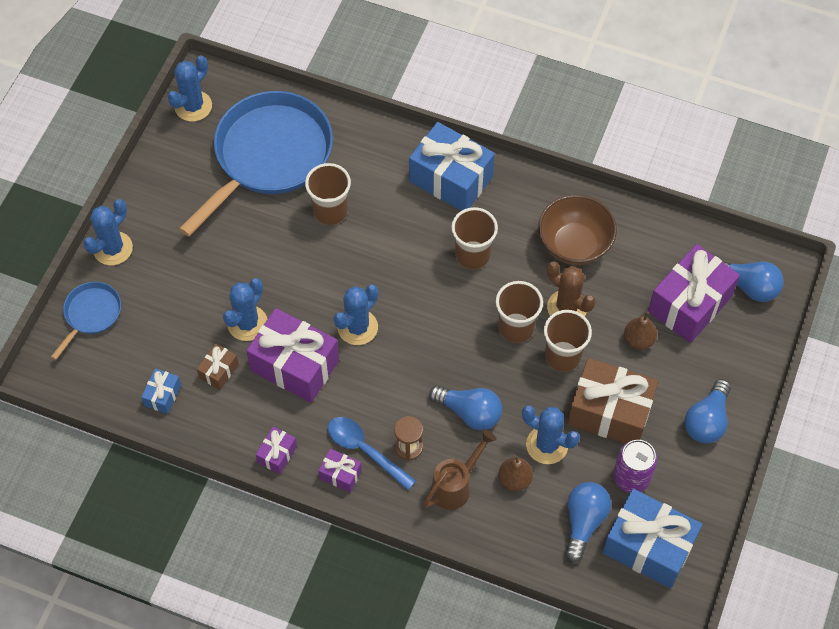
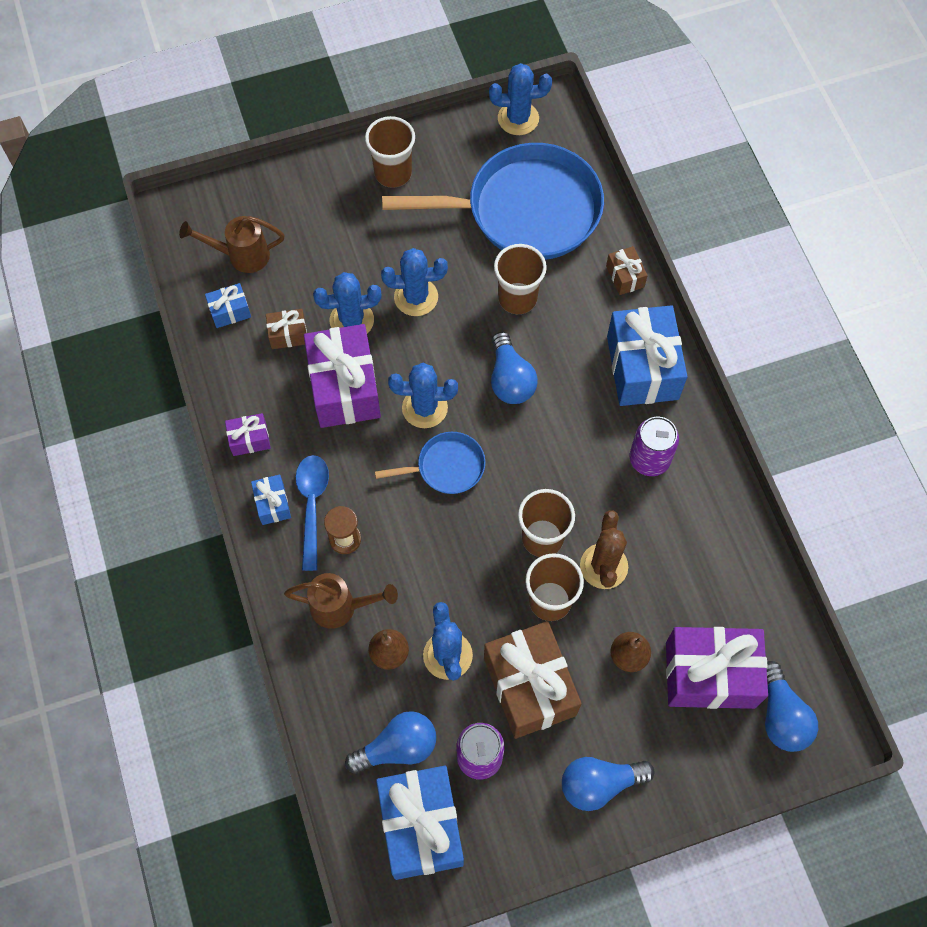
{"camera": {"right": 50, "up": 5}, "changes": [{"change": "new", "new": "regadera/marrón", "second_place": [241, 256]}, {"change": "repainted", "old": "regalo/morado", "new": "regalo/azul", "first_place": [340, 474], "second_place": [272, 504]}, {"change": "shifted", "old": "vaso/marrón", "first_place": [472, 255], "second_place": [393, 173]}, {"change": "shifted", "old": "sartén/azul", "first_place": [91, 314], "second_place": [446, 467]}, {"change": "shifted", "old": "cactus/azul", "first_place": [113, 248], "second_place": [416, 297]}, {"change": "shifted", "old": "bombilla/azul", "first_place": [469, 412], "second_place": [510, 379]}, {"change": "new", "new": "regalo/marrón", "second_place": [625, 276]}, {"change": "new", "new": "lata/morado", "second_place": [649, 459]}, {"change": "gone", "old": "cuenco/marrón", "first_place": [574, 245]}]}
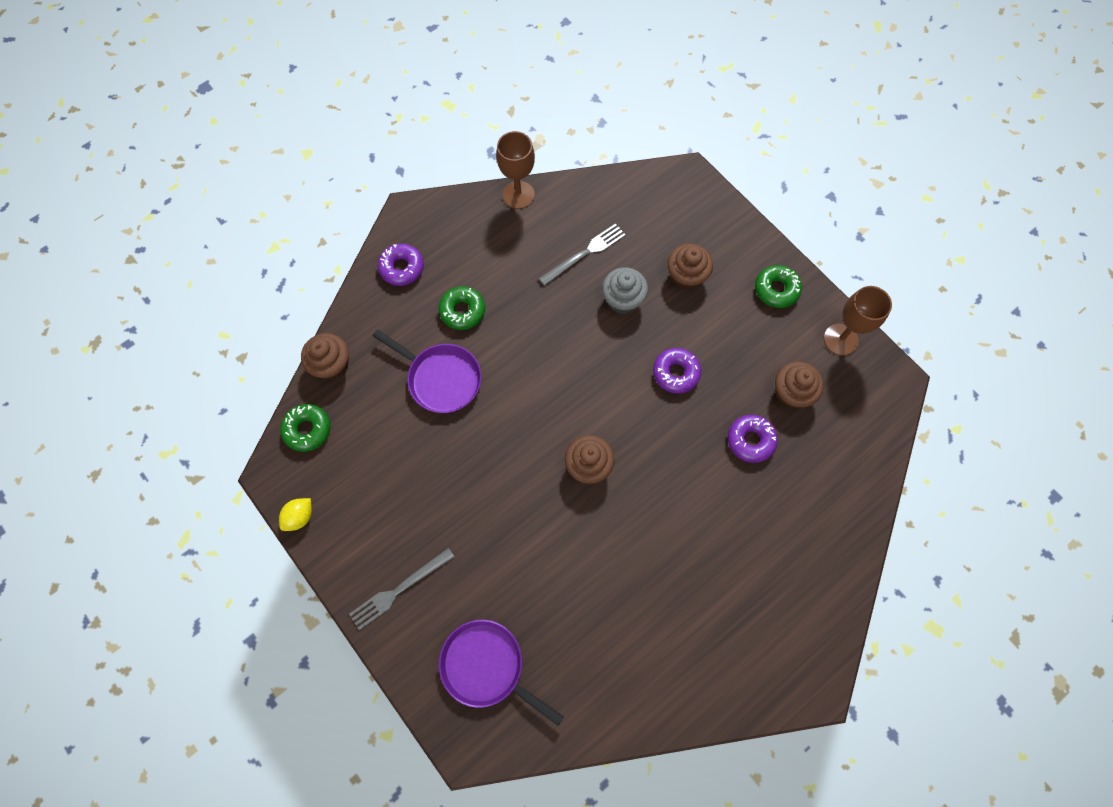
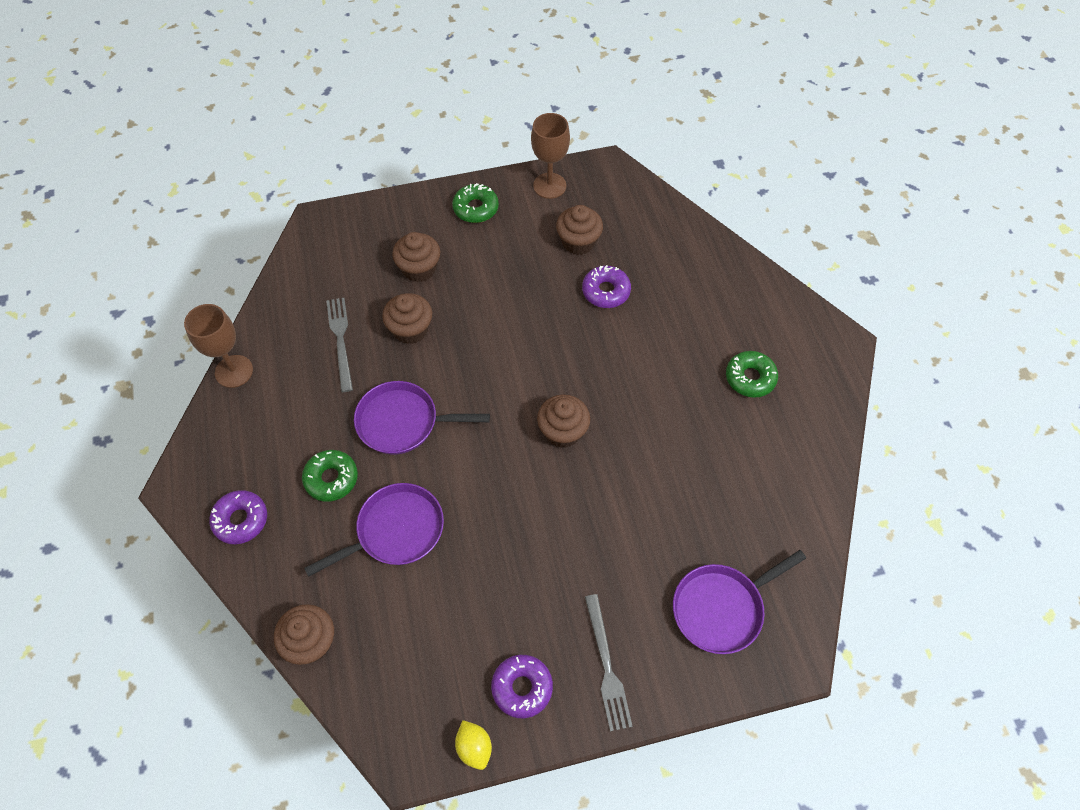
{"camera": {"right": -65, "up": -10}, "changes": [{"change": "new", "new": "sartén/morado", "second_place": [403, 422]}, {"change": "repainted", "old": "magdalena/gris", "new": "magdalena/marrón", "first_place": [623, 300], "second_place": [410, 329]}, {"change": "shifted", "old": "rosquilla/morado", "first_place": [675, 373], "second_place": [522, 688]}, {"change": "shifted", "old": "rosquilla/verde", "first_place": [307, 429], "second_place": [750, 378]}]}
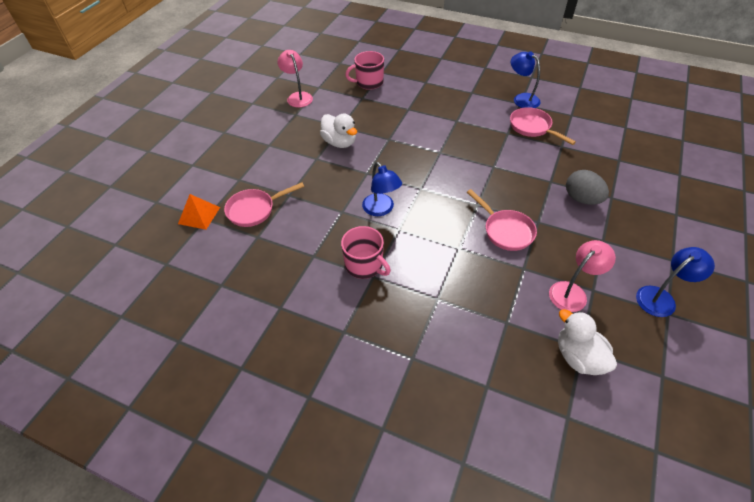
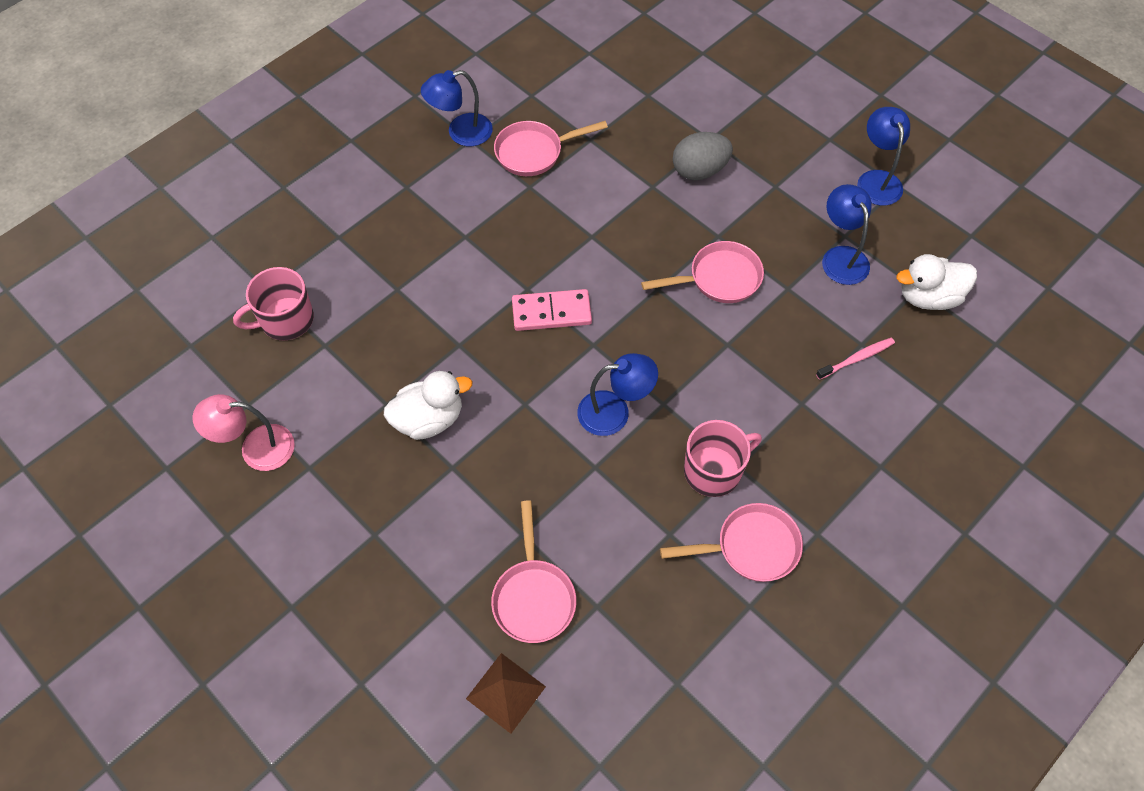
{"camera": {"right": -70, "up": 10}, "changes": [{"change": "rotated", "old": "taza/rosa", "first_place": [369, 82], "second_place": [285, 320], "degrees": 60}, {"change": "repainted", "old": "pirámide/naranja", "new": "pirámide/marrón", "first_place": [199, 215], "second_place": [506, 692]}, {"change": "new", "new": "ficha de dominó/rosa", "second_place": [551, 312]}, {"change": "new", "new": "sartén/rosa", "second_place": [750, 547]}, {"change": "new", "new": "cepillo de dientes/rosa", "second_place": [856, 358]}, {"change": "repainted", "old": "lámpara/rosa", "new": "lámpara/azul", "first_place": [572, 292], "second_place": [841, 257]}]}
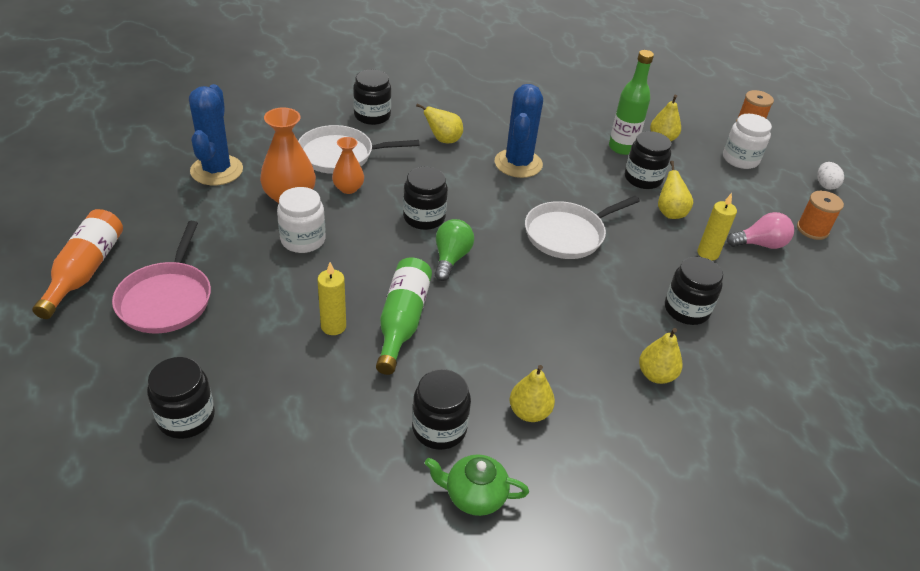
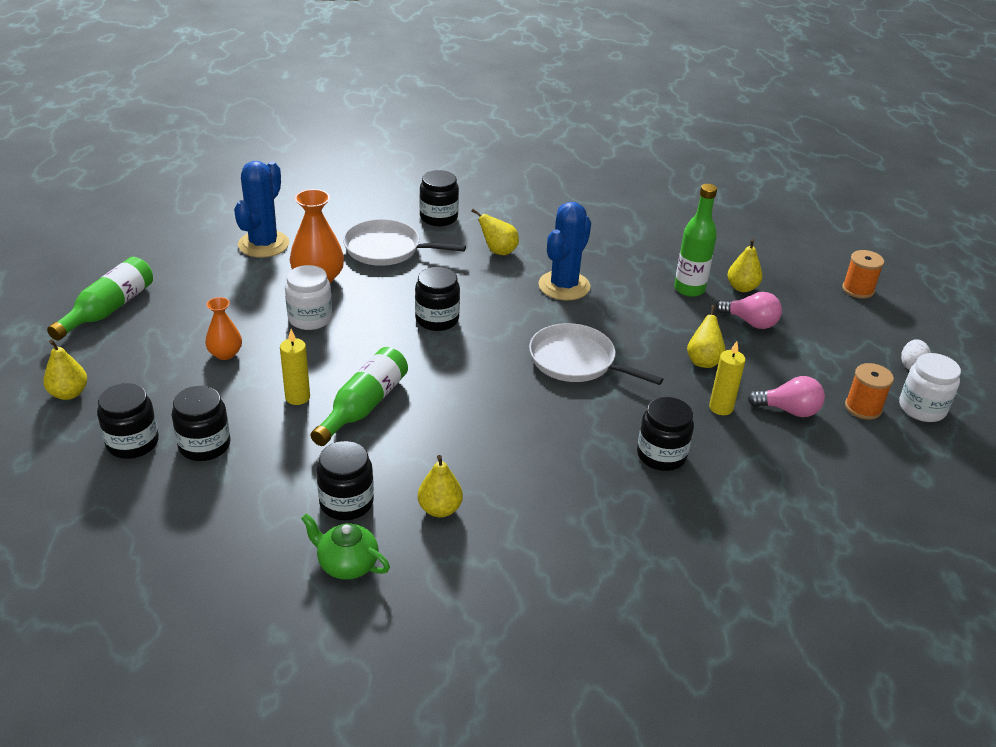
{"camera": {"right": 20, "up": -5}, "changes": [{"change": "shifted", "old": "pera/amarillo", "first_place": [656, 375], "second_place": [69, 393]}, {"change": "repainted", "old": "botella/naranja", "new": "botella/verde", "first_place": [85, 271], "second_place": [109, 309]}, {"change": "shifted", "old": "tarro/negro", "first_place": [643, 179], "second_place": [204, 445]}, {"change": "shifted", "old": "florero/naranja", "first_place": [348, 188], "second_place": [225, 353]}, {"change": "rotated", "old": "sartén/blanco", "first_place": [567, 234], "second_place": [576, 361], "degrees": 45}, {"change": "new", "new": "bombilla/rosa", "second_place": [750, 322]}, {"change": "shifted", "old": "tarro/blanco", "first_place": [740, 159], "second_place": [922, 408]}, {"change": "gone", "old": "sartén/rosa", "first_place": [167, 299]}, {"change": "gone", "old": "bombilla/verde", "first_place": [451, 258]}]}
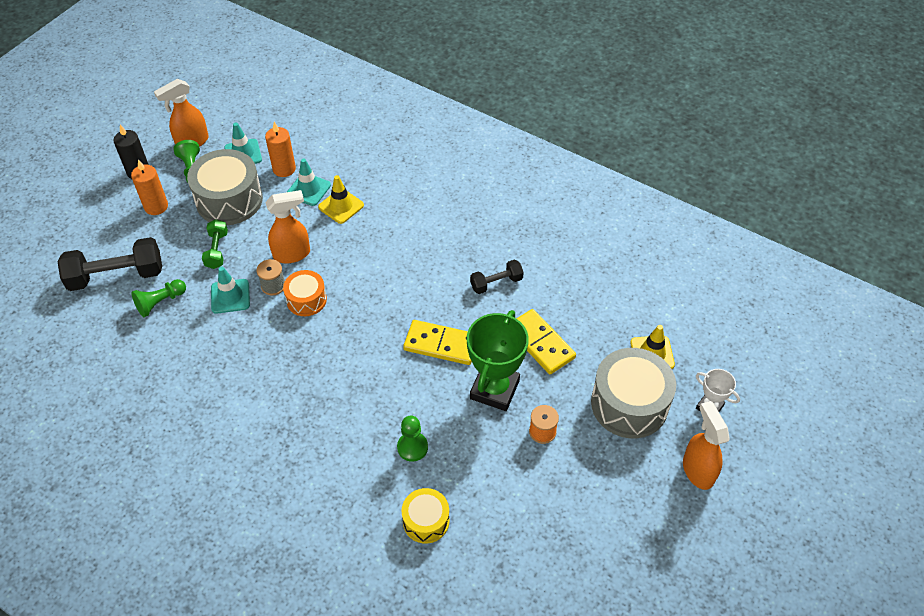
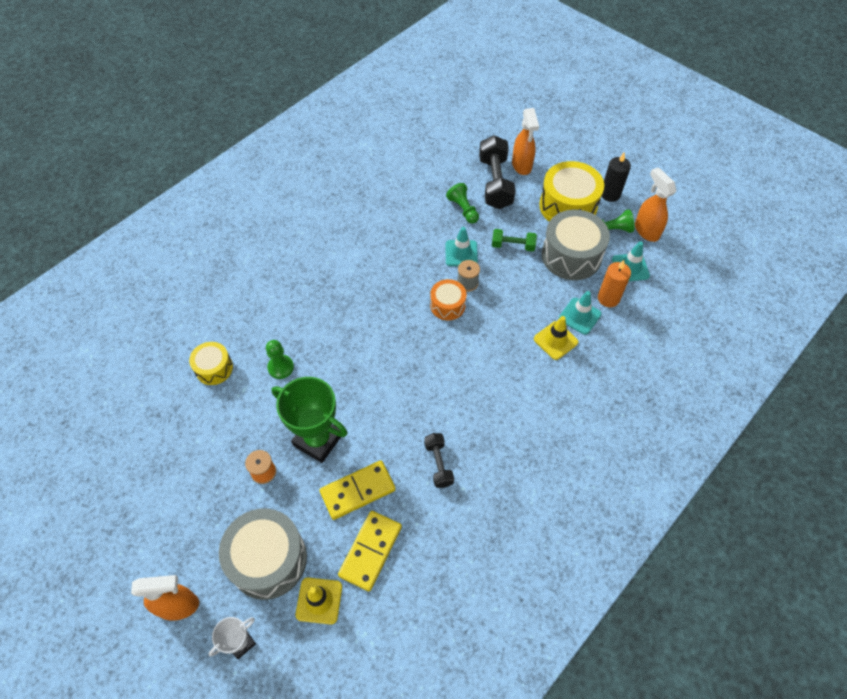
{"camera": {"right": 100, "up": 5}, "changes": [{"change": "shifted", "old": "ficha de dominó/amarillo", "first_place": [441, 344], "second_place": [370, 551]}, {"change": "shifted", "old": "pulverizador/naranja", "first_place": [292, 254], "second_place": [522, 166]}, {"change": "swapped", "old": "vela/naranja", "new": "tambor/amarillo", "first_place": [156, 206], "second_place": [568, 206]}]}
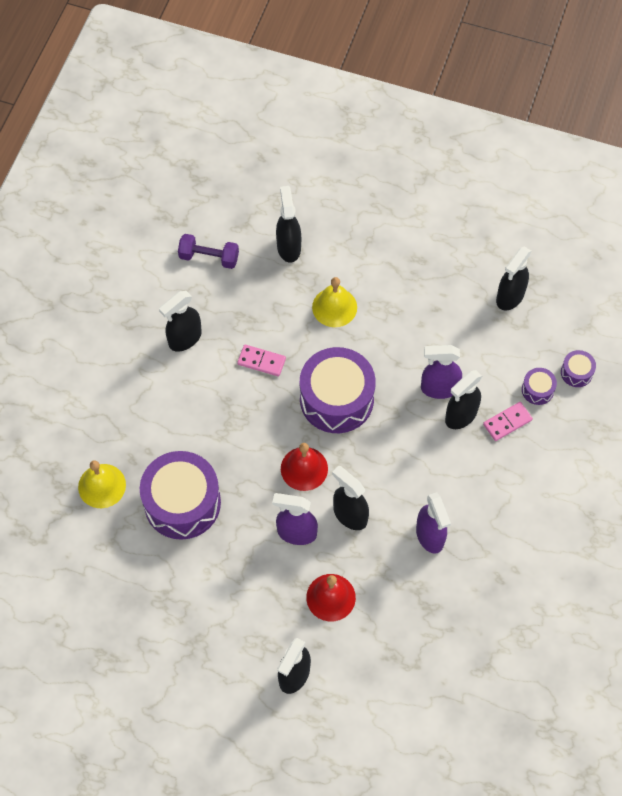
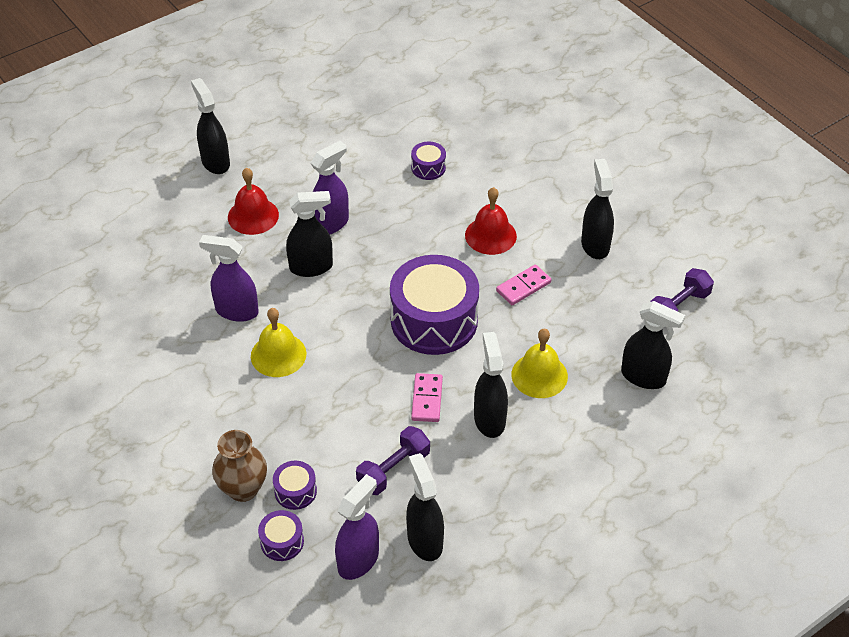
{"camera": {"right": 125, "up": -15}, "changes": [{"change": "new", "new": "florero/marrón", "second_place": [243, 489]}, {"change": "shifted", "old": "campana/amarillo", "first_place": [102, 486], "second_place": [278, 355]}, {"change": "shifted", "old": "pulverizador/morado", "first_place": [439, 388], "second_place": [358, 560]}, {"change": "new", "new": "mancuerna/morado", "second_place": [393, 469]}, {"change": "scaled", "old": "tambor/morado", "first_place": [182, 503], "second_place": [428, 167], "factor": 0.44}, {"change": "shifted", "old": "ficha de dominó/rosa", "first_place": [507, 422], "second_place": [427, 399]}, {"change": "shifted", "old": "campana/rojo", "first_place": [304, 468], "second_place": [490, 235]}, {"change": "shifted", "old": "pulverizador/negro", "first_place": [460, 416], "second_place": [489, 419]}]}
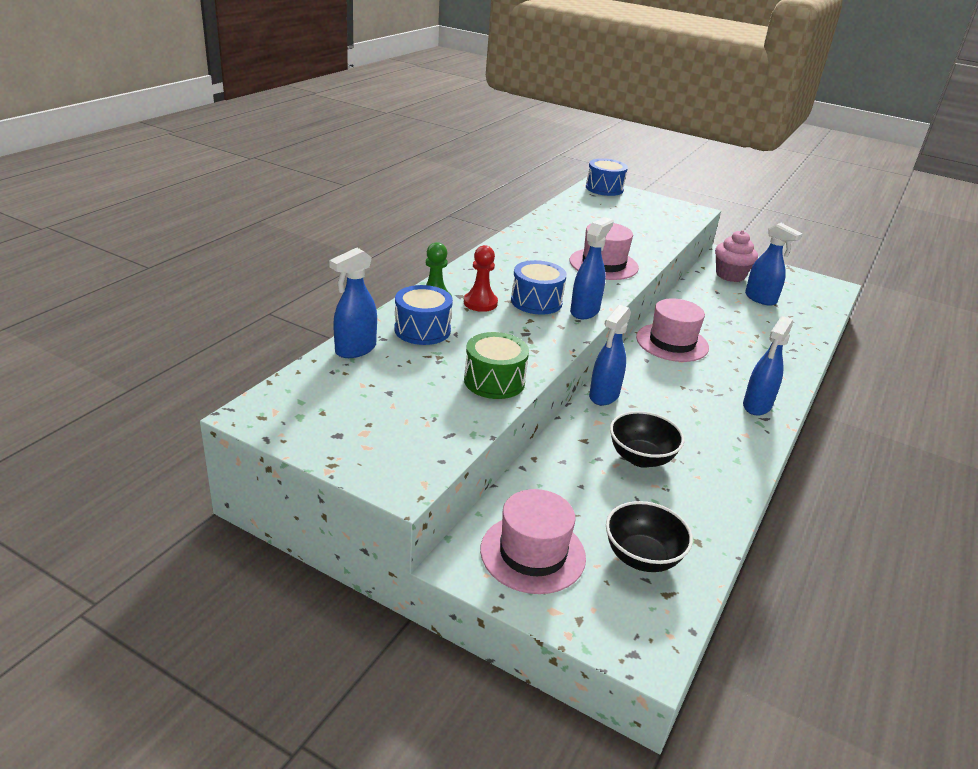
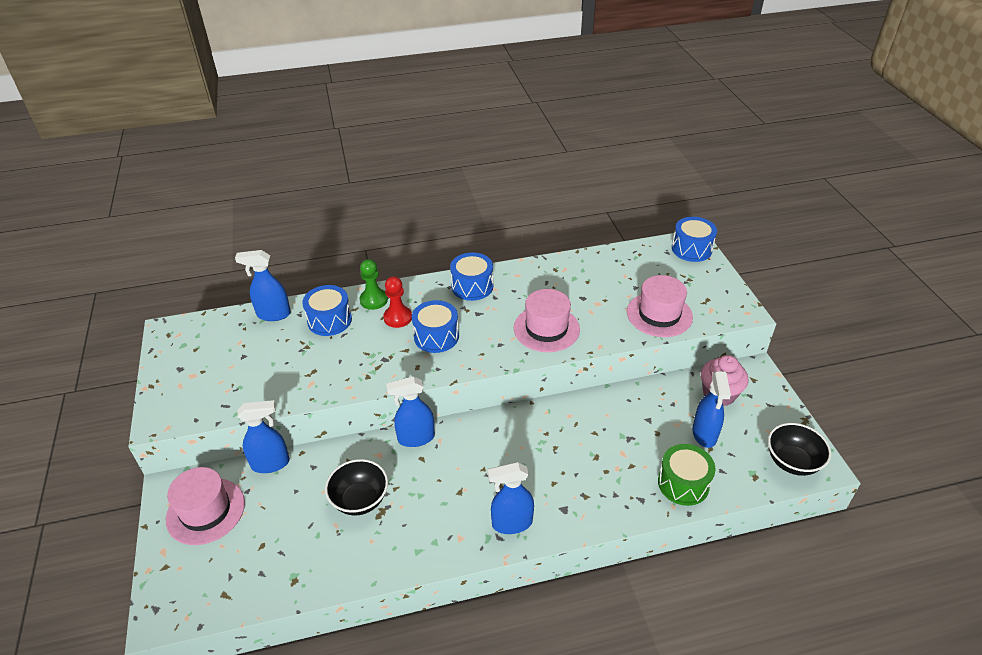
{"camera": {"right": 50, "up": 10}, "changes": [{"change": "shifted", "old": "pulverizador/azul", "first_place": [585, 311], "second_place": [271, 463]}, {"change": "new", "new": "tambor/azul", "second_place": [472, 286]}, {"change": "shifted", "old": "sombrero/rosa", "first_place": [672, 342], "second_place": [659, 314]}, {"change": "shifted", "old": "tambor/verde", "first_place": [494, 381], "second_place": [683, 483]}, {"change": "shifted", "old": "cuenco/negro", "first_place": [642, 557], "second_place": [792, 462]}]}
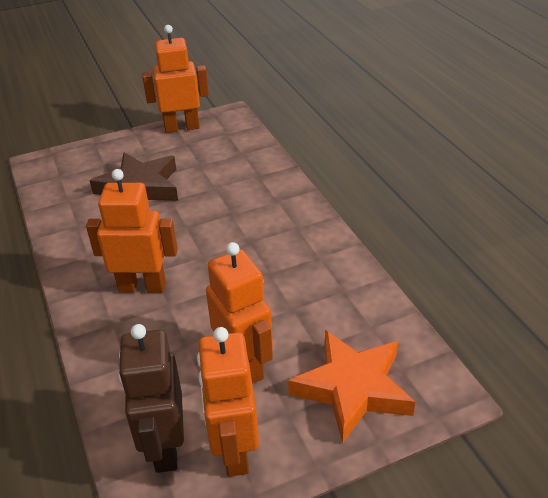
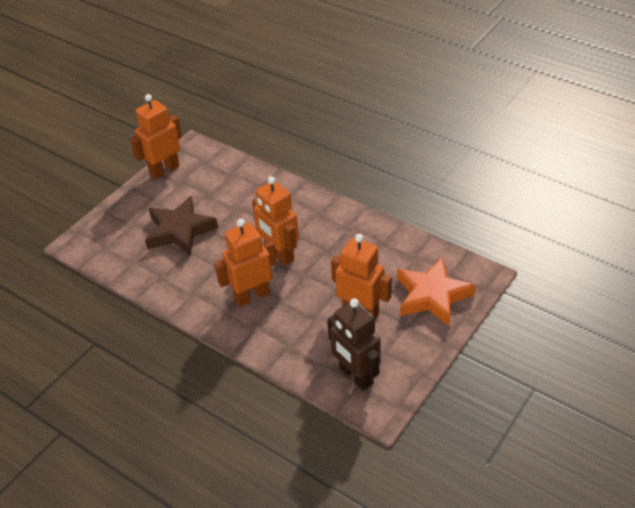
{"camera": {"right": -30, "up": 5}, "changes": [{"change": "shifted", "old": "robot/naranja", "first_place": [234, 450], "second_place": [279, 254]}]}
